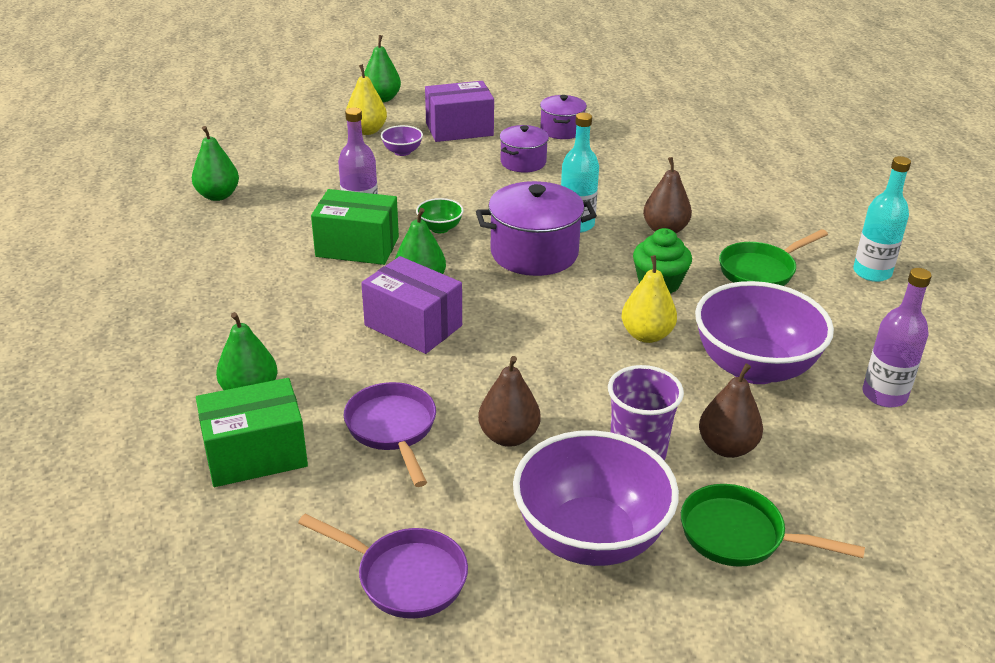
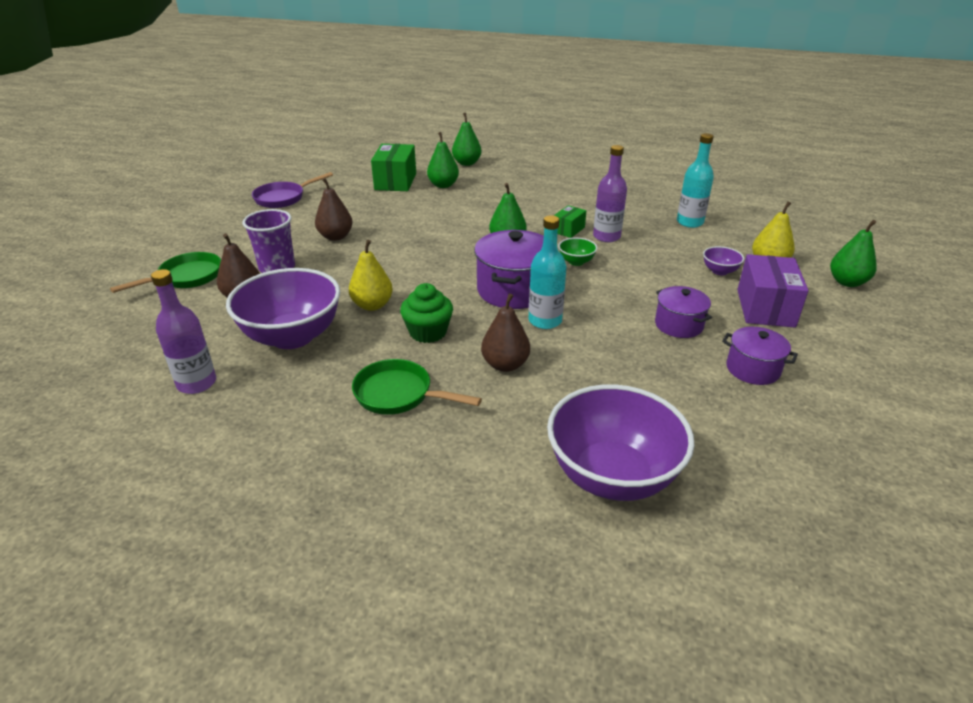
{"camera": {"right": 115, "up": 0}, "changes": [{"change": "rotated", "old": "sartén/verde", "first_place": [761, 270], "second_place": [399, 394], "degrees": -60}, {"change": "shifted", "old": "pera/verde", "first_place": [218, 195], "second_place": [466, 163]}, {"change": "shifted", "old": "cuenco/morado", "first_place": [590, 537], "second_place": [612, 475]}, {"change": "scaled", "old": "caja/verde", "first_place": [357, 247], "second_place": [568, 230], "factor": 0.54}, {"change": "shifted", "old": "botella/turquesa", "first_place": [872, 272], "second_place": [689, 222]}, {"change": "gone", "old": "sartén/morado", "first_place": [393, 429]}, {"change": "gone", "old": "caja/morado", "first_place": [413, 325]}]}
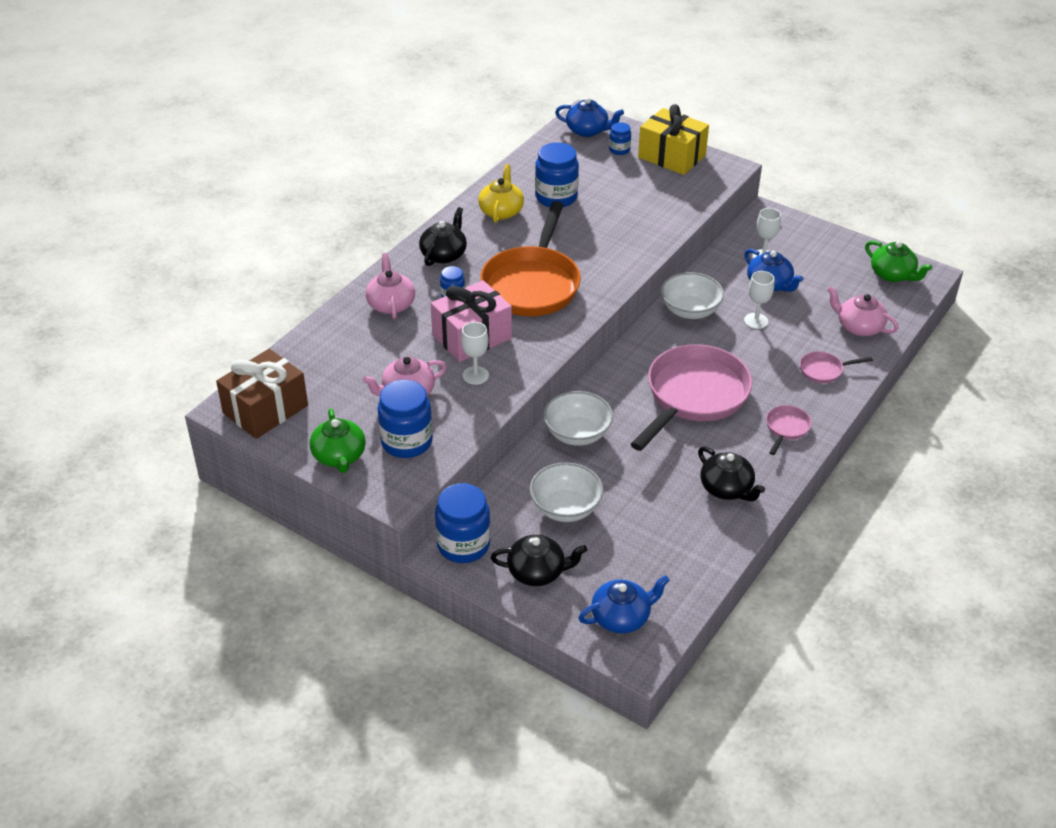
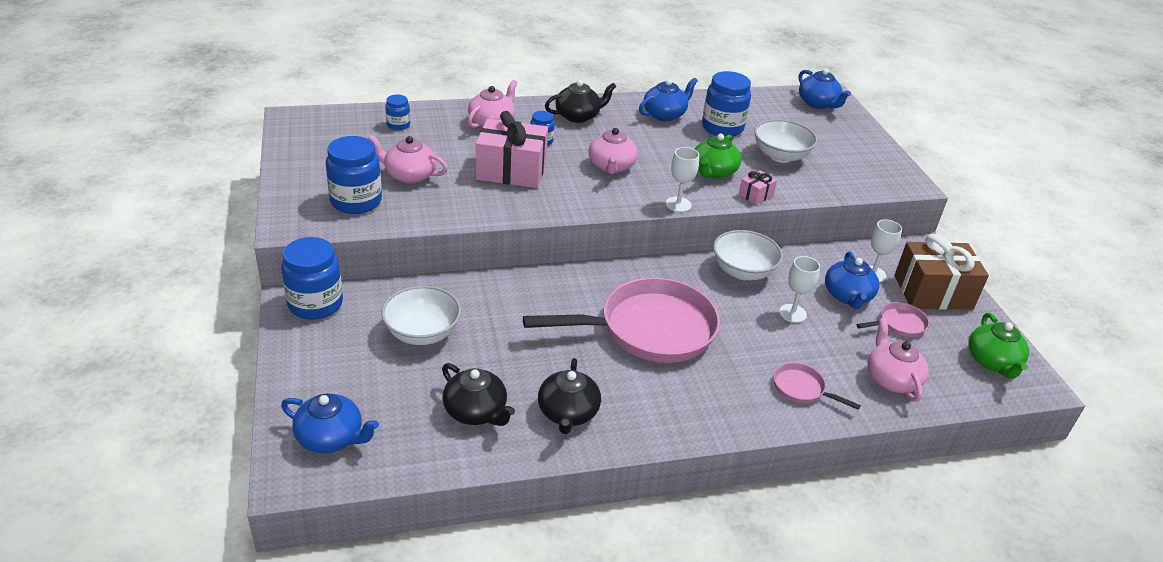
{"camera": {"right": 40, "up": -5}, "changes": [{"change": "shifted", "old": "tarro/azul", "first_place": [619, 150], "second_place": [398, 125]}, {"change": "shifted", "old": "tetera/negro", "first_place": [537, 572], "second_place": [476, 411]}, {"change": "swapped", "old": "sartén/naranja", "new": "tetera/rosa", "first_place": [532, 284], "second_place": [611, 166]}, {"change": "repainted", "old": "tetera/amarillo", "new": "tetera/azul", "first_place": [501, 211], "second_place": [665, 114]}, {"change": "shifted", "old": "copa/blanco", "first_place": [475, 375], "second_place": [678, 204]}, {"change": "shifted", "old": "tetera/verde", "first_place": [339, 456], "second_place": [713, 172]}, {"change": "new", "new": "regalo/rosa", "second_place": [756, 195]}, {"change": "shifted", "old": "cuenco/blanco", "first_place": [577, 434], "second_place": [780, 156]}, {"change": "shifted", "old": "sartén/rosa", "first_place": [786, 428], "second_place": [899, 324]}, {"change": "shifted", "old": "regalo/marrón", "first_place": [265, 409], "second_place": [933, 292]}, {"change": "gone", "old": "regalo/amarillo", "first_place": [671, 156]}]}
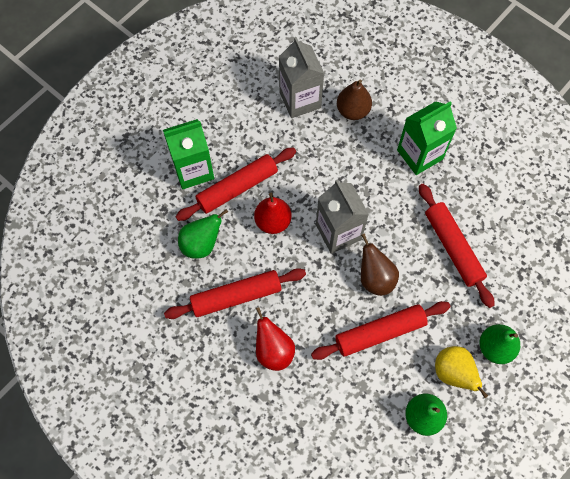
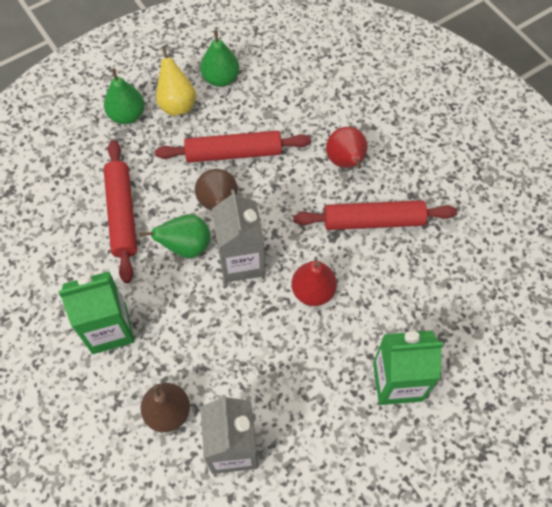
{"camera": {"right": -165, "up": -5}, "changes": [{"change": "shifted", "old": "pera/verde", "first_place": [201, 244], "second_place": [186, 247]}, {"change": "gone", "old": "rodillo/rojo", "first_place": [237, 188]}]}
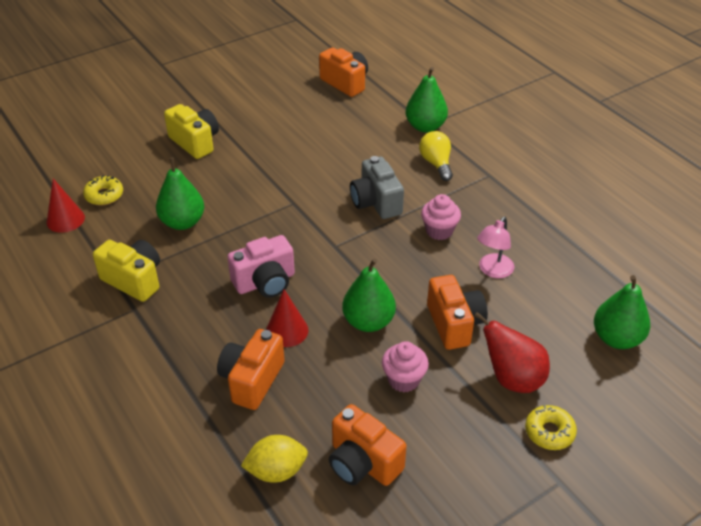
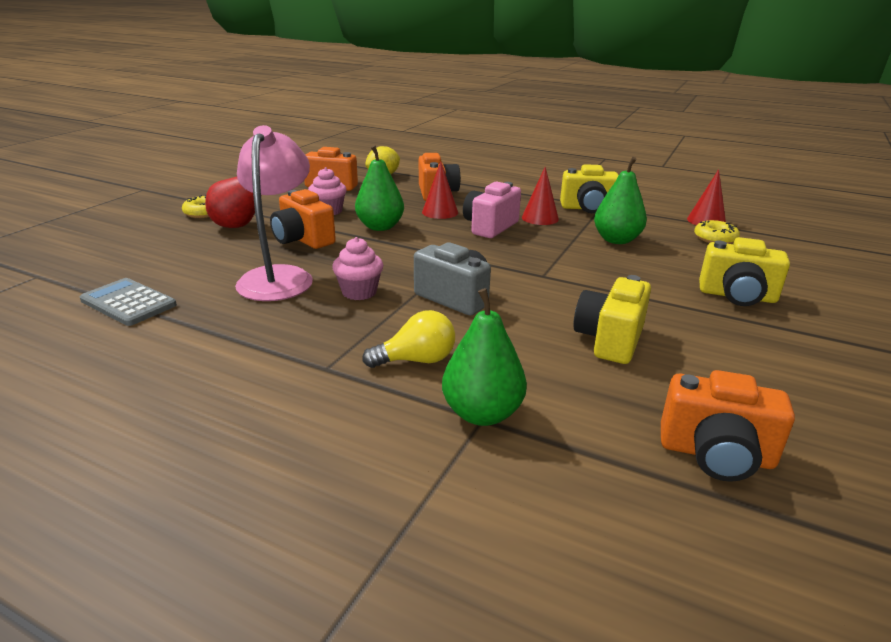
{"camera": {"right": 150, "up": -15}, "changes": [{"change": "new", "new": "calculadora/gris", "second_place": [128, 303]}, {"change": "scaled", "old": "lámpara/rosa", "first_place": [493, 271], "second_place": [279, 277], "factor": 1.79}, {"change": "rotated", "old": "bombilla/amarillo", "first_place": [436, 163], "second_place": [416, 360], "degrees": -60}, {"change": "new", "new": "cono/rojo", "second_place": [540, 218]}, {"change": "new", "new": "cámara/amarillo", "second_place": [609, 340]}, {"change": "gone", "old": "pera/verde", "first_place": [616, 338]}]}
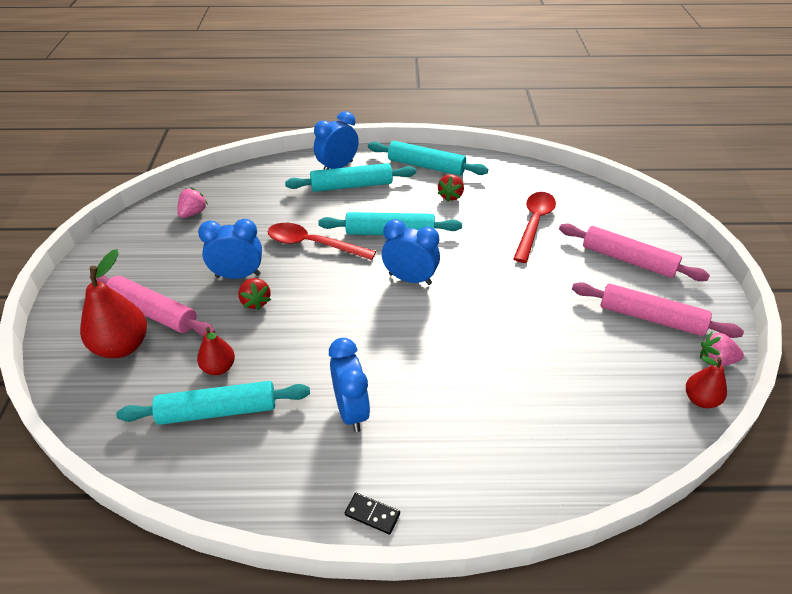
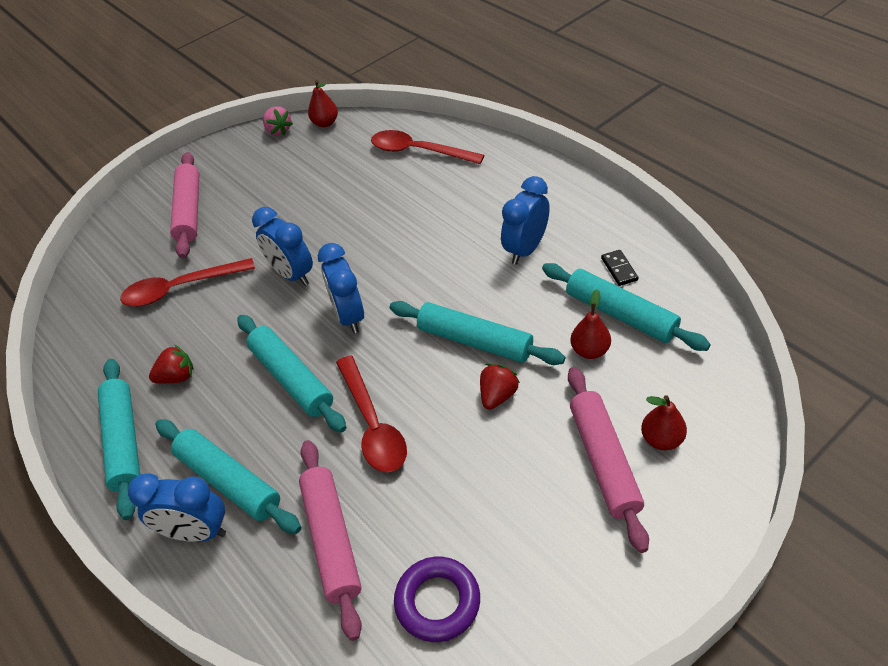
{"camera": {"right": -125, "up": 5}, "changes": [{"change": "shifted", "old": "despertador/azul", "first_place": [238, 275], "second_place": [292, 274]}, {"change": "shifted", "old": "rodillo/rosa", "first_place": [651, 318], "second_place": [332, 540]}, {"change": "new", "new": "cuchara/rojo", "second_place": [418, 151]}, {"change": "new", "new": "rodillo/turquesa", "second_place": [475, 341]}, {"change": "swapped", "old": "fresa/rosa", "new": "anillo/morado", "first_place": [193, 213], "second_place": [437, 602]}, {"change": "shifted", "old": "ficha de dominó/negro", "first_place": [372, 514], "second_place": [619, 269]}, {"change": "scaled", "old": "pera/rojo", "first_place": [122, 346], "second_place": [661, 439], "factor": 0.58}]}
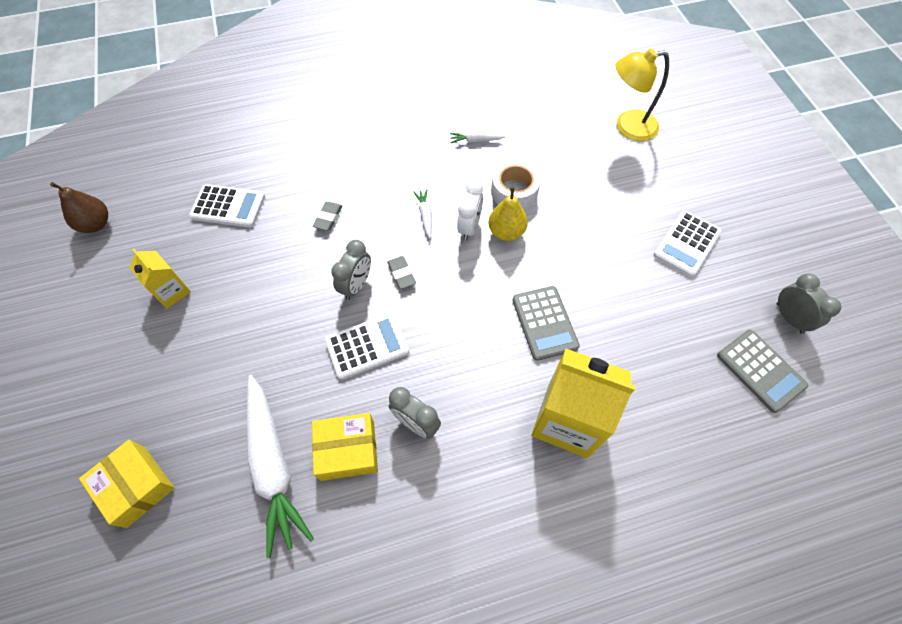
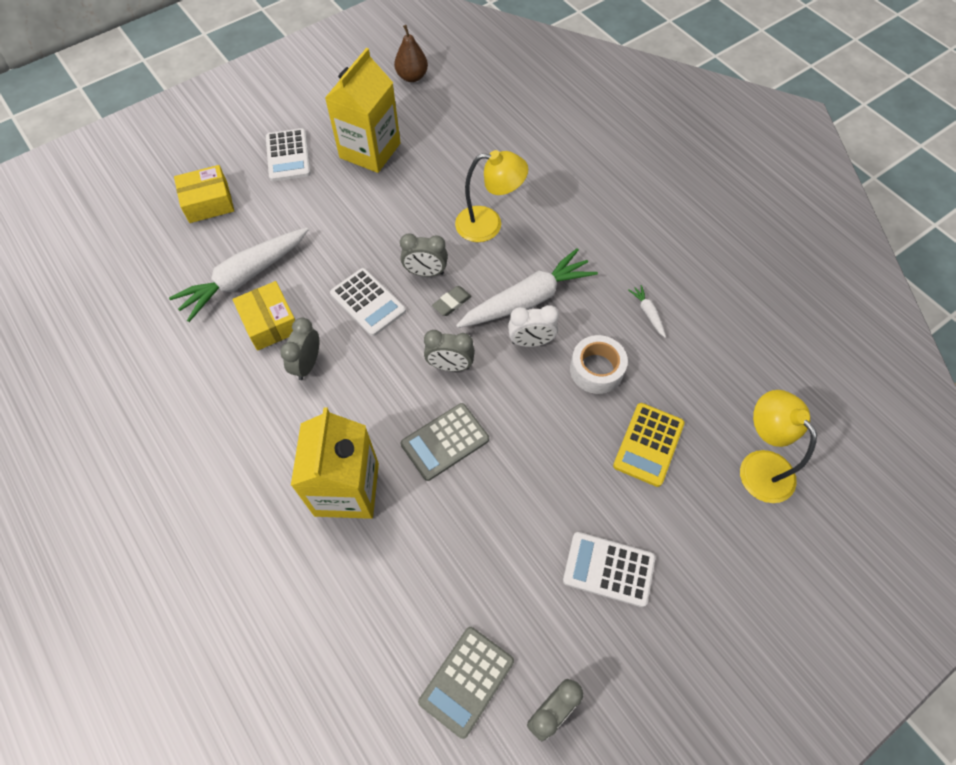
{"camera": {"right": 70, "up": 0}, "changes": [{"change": "rotated", "old": "caja/amarillo", "first_place": [136, 486], "second_place": [208, 202], "degrees": 45}, {"change": "shifted", "old": "calculadora/blanco", "first_place": [228, 206], "second_place": [288, 156]}, {"change": "scaled", "old": "cartón de leche/amarillo", "first_place": [172, 291], "second_place": [370, 150], "factor": 1.88}, {"change": "new", "new": "despertador/gris", "second_place": [450, 366]}, {"change": "swapped", "old": "goma de borrar/gris", "new": "lámpara/amarillo", "first_place": [328, 218], "second_place": [488, 224]}, {"change": "scaled", "old": "zanahoria/blanco", "first_place": [425, 215], "second_place": [527, 299], "factor": 2.41}, {"change": "new", "new": "calculadora/amarillo", "second_place": [648, 444]}, {"change": "gone", "old": "pera/amarillo", "first_place": [506, 232]}]}
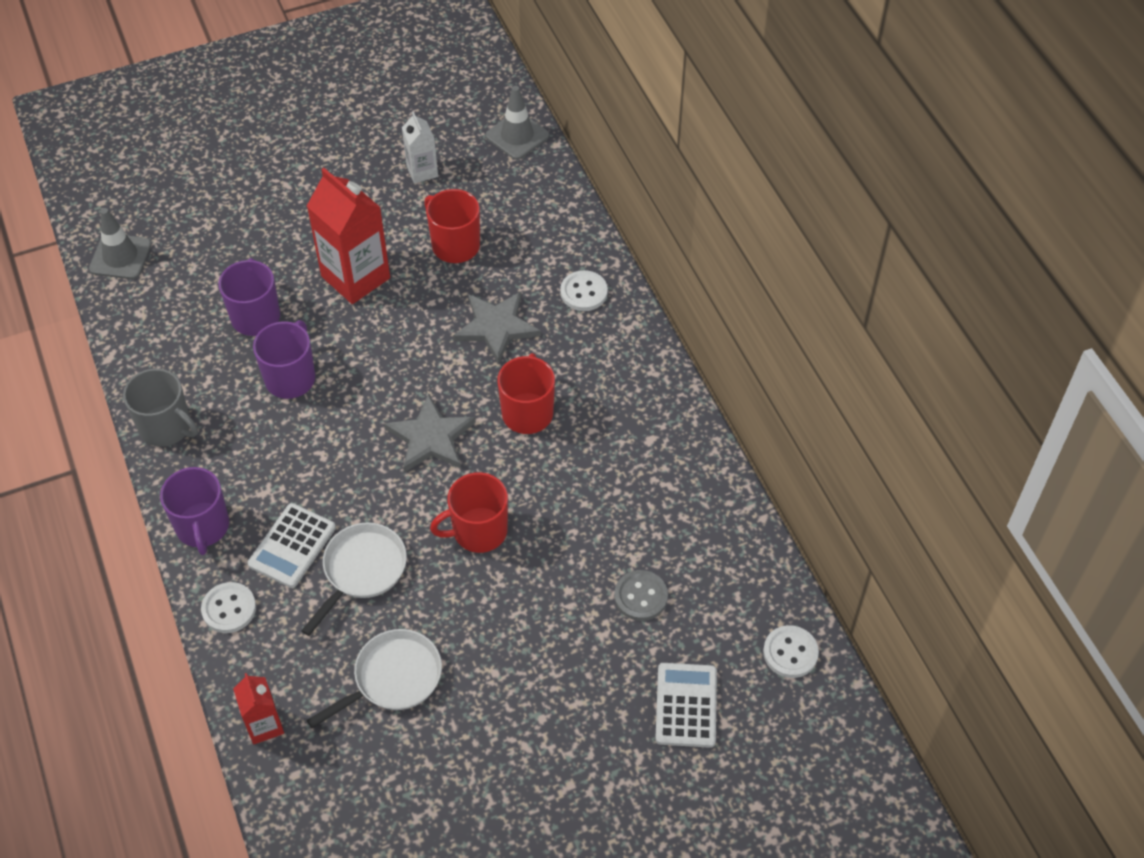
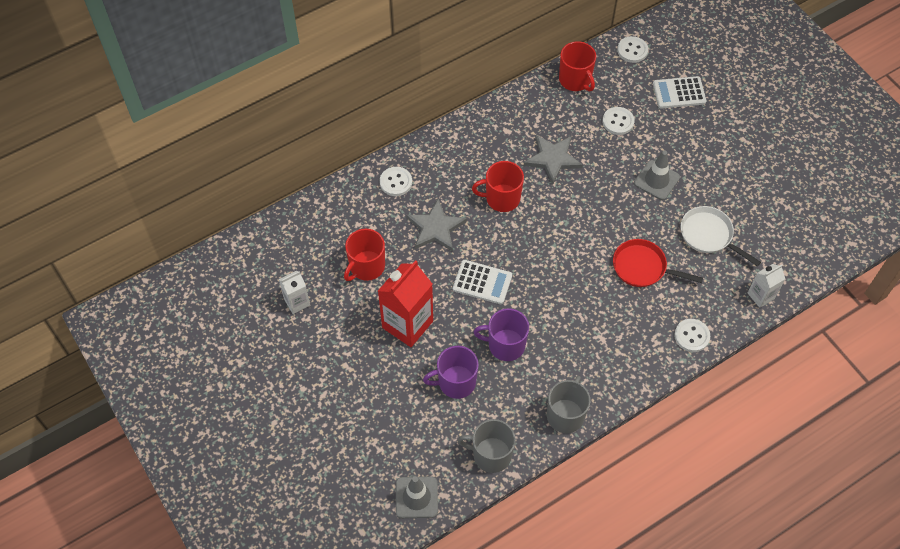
{"camera": {"right": -100, "up": 5}, "changes": [{"change": "shifted", "old": "calculadora/blanco", "first_place": [292, 546], "second_place": [482, 282]}, {"change": "new", "new": "taza/gris", "second_place": [491, 454]}, {"change": "shifted", "old": "estrella/gris", "first_place": [430, 438], "second_place": [553, 159]}, {"change": "shifted", "old": "taza/rojo", "first_place": [478, 531], "second_place": [575, 80]}, {"change": "repainted", "old": "botón/gris", "new": "botón/blanco", "first_place": [640, 596], "second_place": [618, 122]}, {"change": "repainted", "old": "sartén/blanco", "new": "sartén/rojo", "first_place": [362, 570], "second_place": [643, 267]}, {"change": "shifted", "old": "cono de tráfico/gris", "first_place": [517, 136], "second_place": [656, 180]}, {"change": "repainted", "old": "cartón de leche/rojo", "new": "cartón de leche/blanco", "first_place": [264, 725], "second_place": [761, 296]}, {"change": "gone", "old": "taza/morado", "first_place": [202, 527]}]}
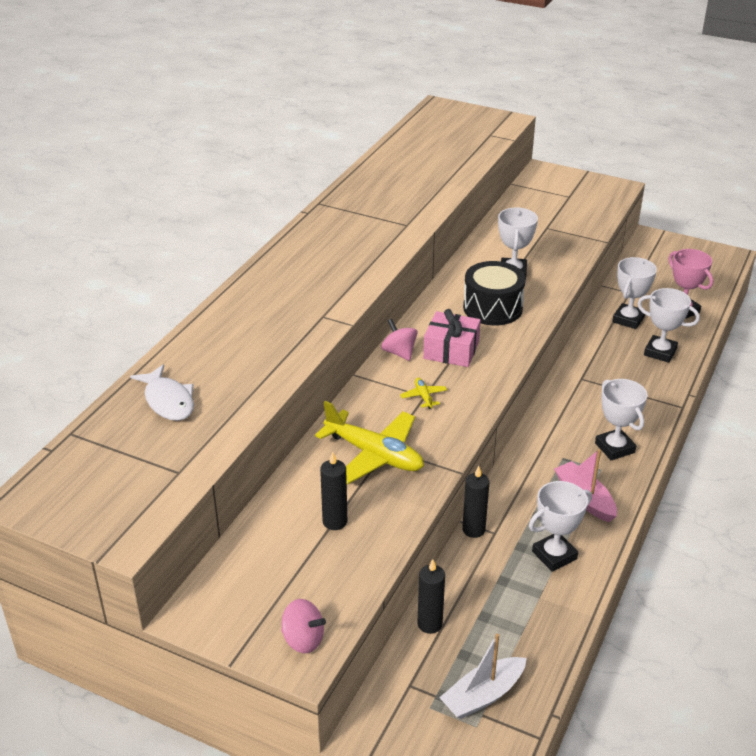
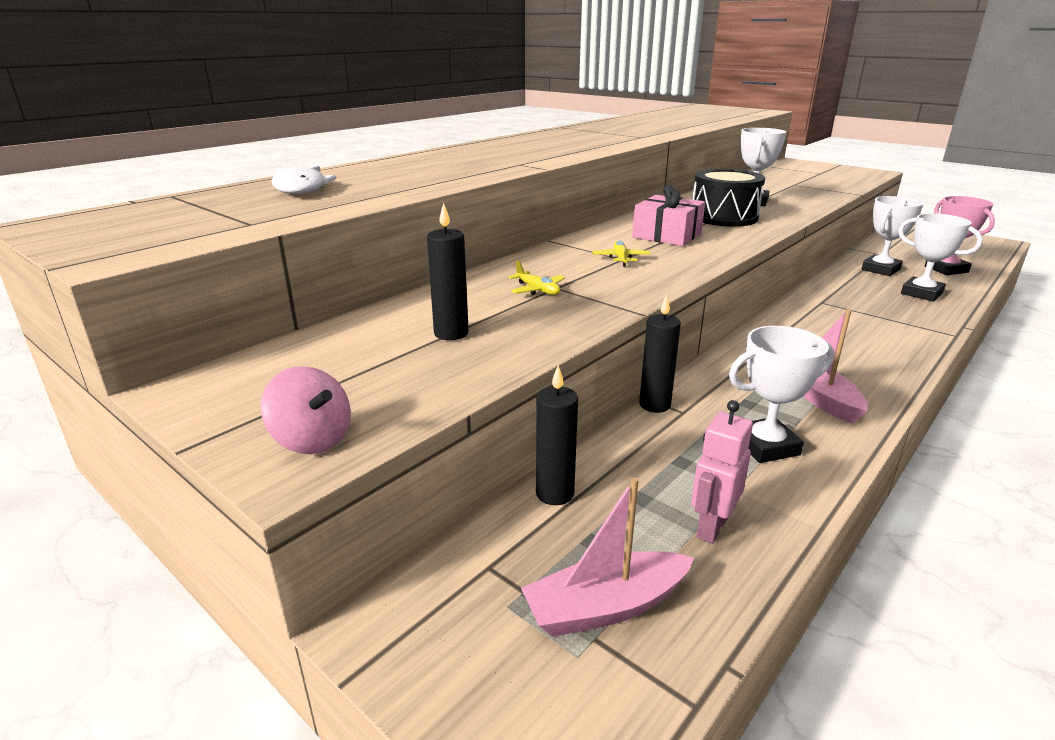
{"camera": {"right": 15, "up": -10}, "changes": [{"change": "scaled", "old": "avión/amarillo", "first_place": [374, 455], "second_place": [537, 290], "factor": 0.43}, {"change": "repainted", "old": "barco/blanco", "new": "barco/rosa", "first_place": [483, 695], "second_place": [605, 607]}, {"change": "new", "new": "robot/rosa", "second_place": [711, 527]}, {"change": "gone", "old": "peonza/rosa", "first_place": [399, 352]}, {"change": "gone", "old": "trofeo/blanco", "first_place": [614, 448]}]}
